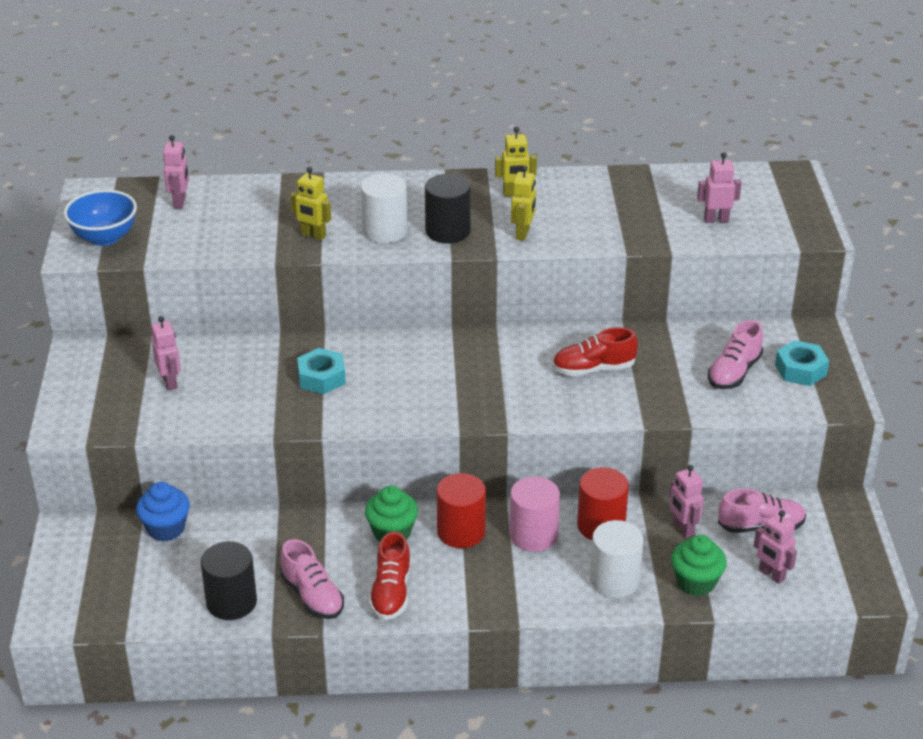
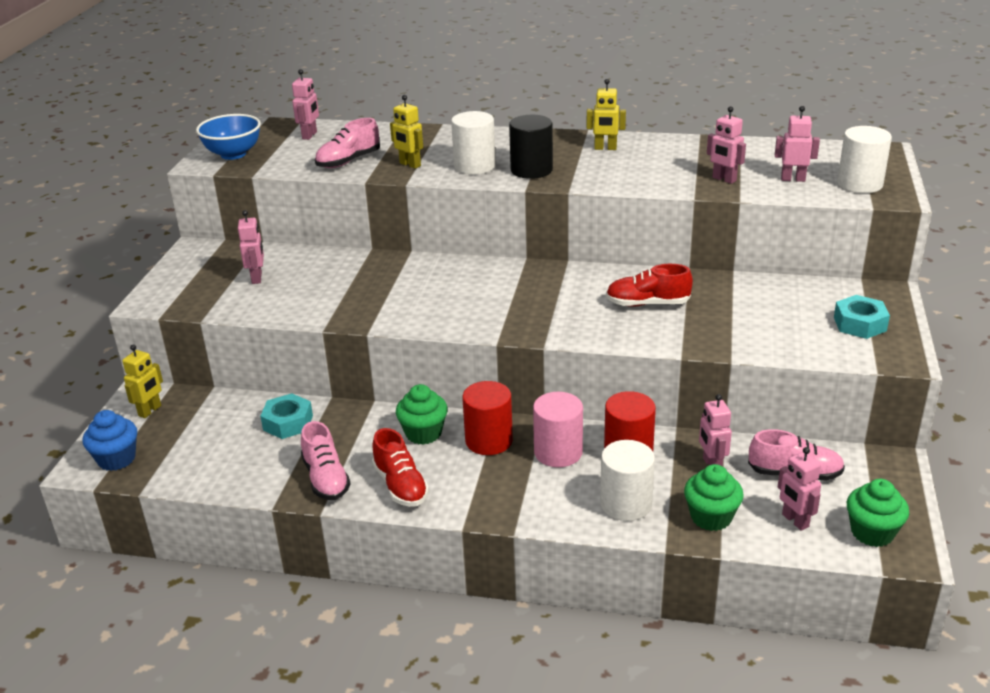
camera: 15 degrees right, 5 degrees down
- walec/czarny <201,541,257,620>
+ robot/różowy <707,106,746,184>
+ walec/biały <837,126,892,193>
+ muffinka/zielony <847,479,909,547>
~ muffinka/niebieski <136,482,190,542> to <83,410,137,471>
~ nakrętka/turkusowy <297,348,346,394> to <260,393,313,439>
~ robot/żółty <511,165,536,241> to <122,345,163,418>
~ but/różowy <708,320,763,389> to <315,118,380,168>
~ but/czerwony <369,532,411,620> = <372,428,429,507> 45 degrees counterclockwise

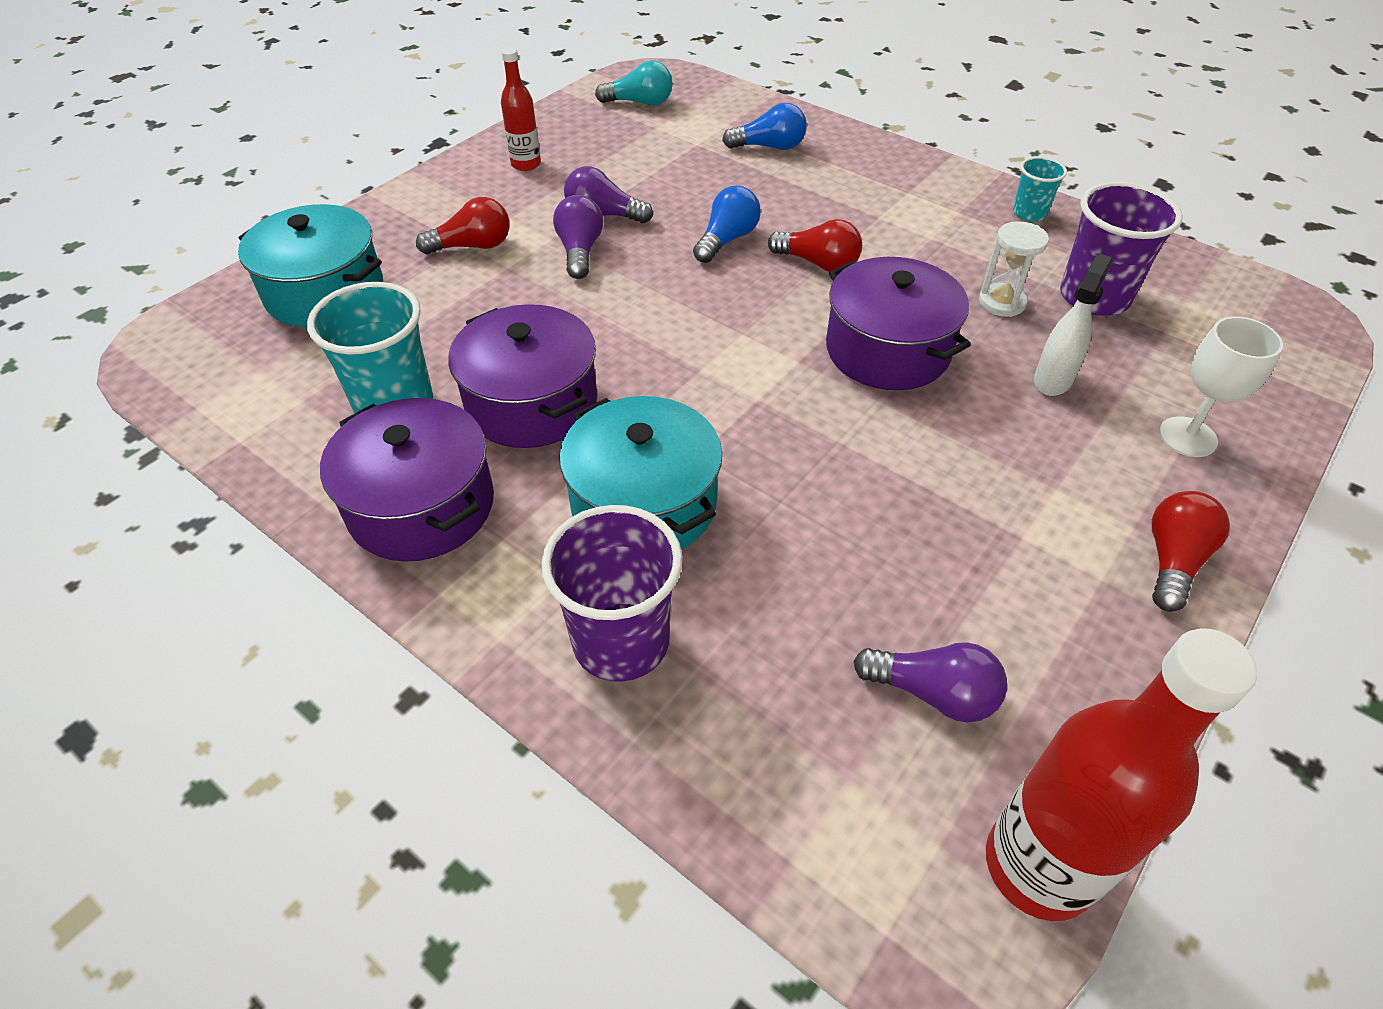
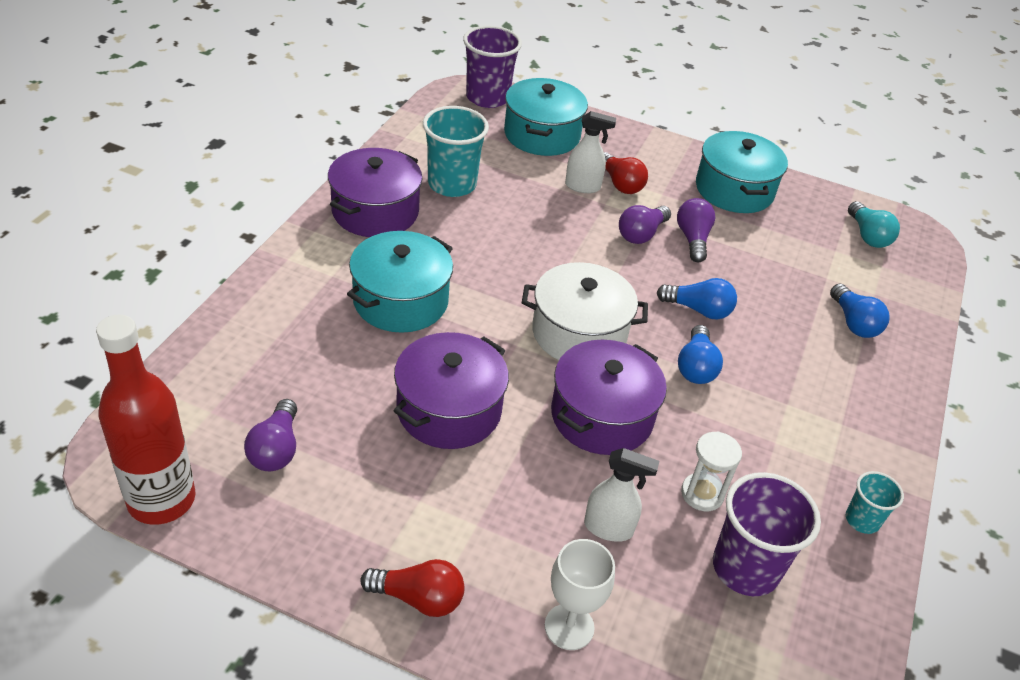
camera: 70 degrees right, 5 degrees down
+ garnek/biały <522,262,648,360>
+ spryskiwacz/biały <565,111,616,193>
~ garnek/fioletowy <448,304,597,448> to <394,332,509,449>
~ szklanka/fioletowy <541,505,682,682> to <463,26,522,108>
~ butelka/czerwony <501,48,541,171> to garnek/turkusowy <696,131,788,213>
~ żarówka/czerwony <768,219,862,272> to żarówka/niebieski <678,325,723,384>
~ żarówka/fioletowy <553,195,603,279> = <619,205,671,244> 150 degrees clockwise

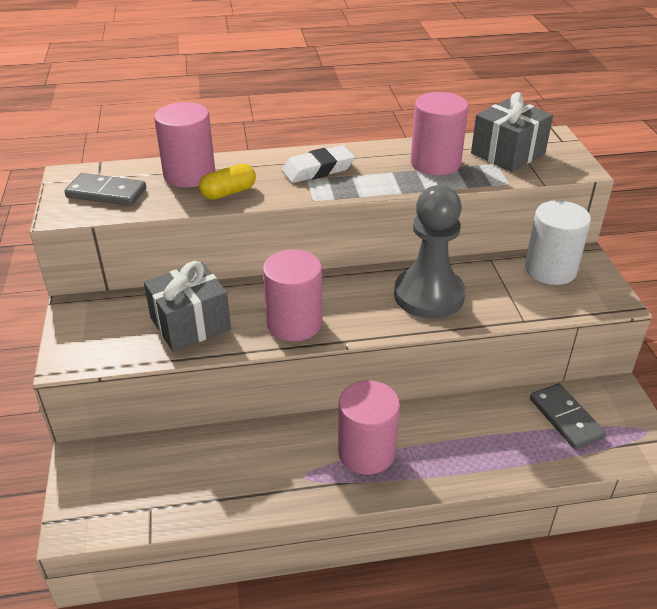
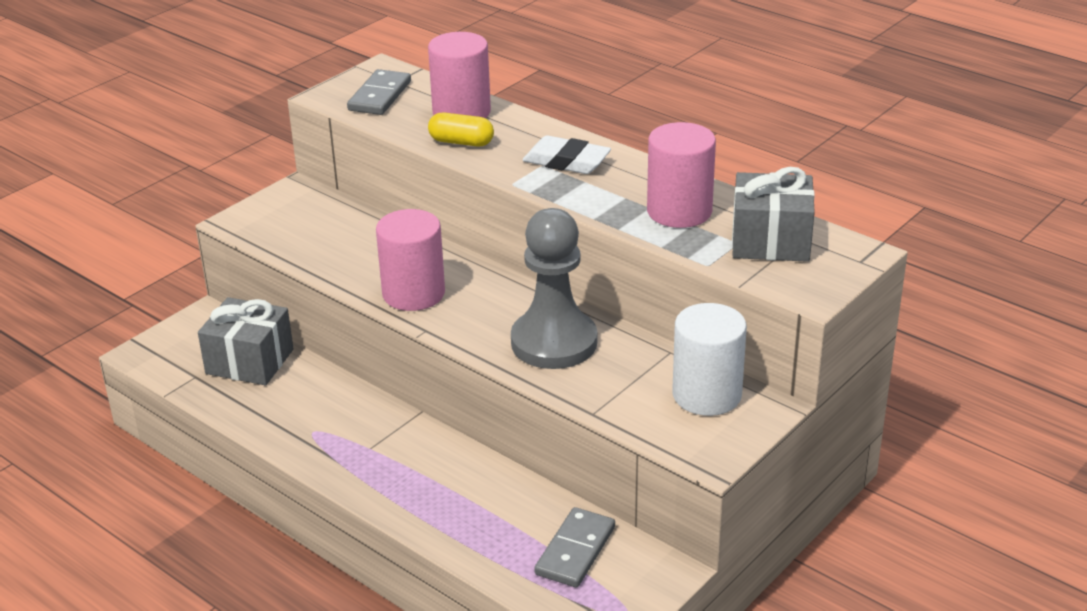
camera: 50 degrees right, 5 degrees down
- walec/różowy <338,380,400,475>
~ prezent/szary <144,261,231,352> to <198,297,294,385>
~ kostka domina/szary <64,173,146,206> = <347,69,411,115> 45 degrees clockwise

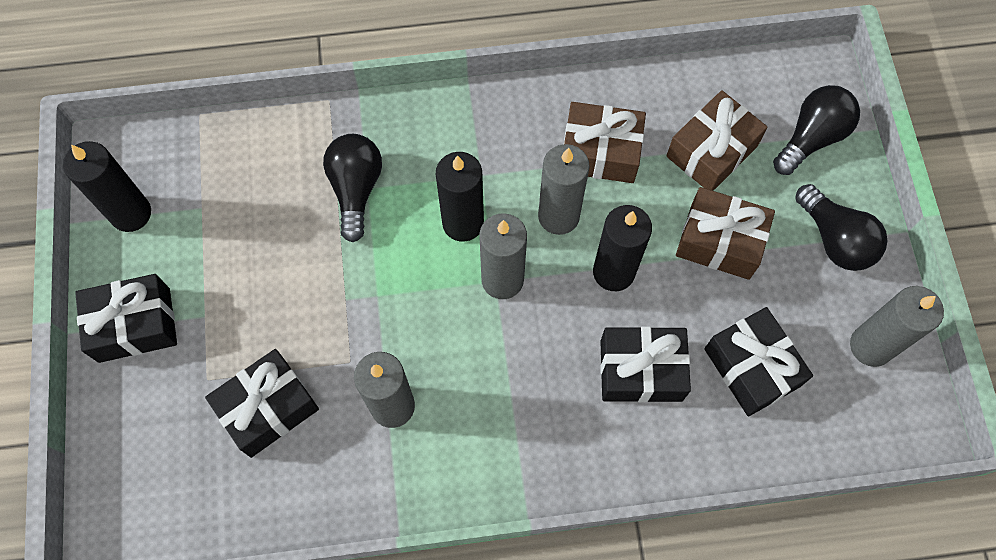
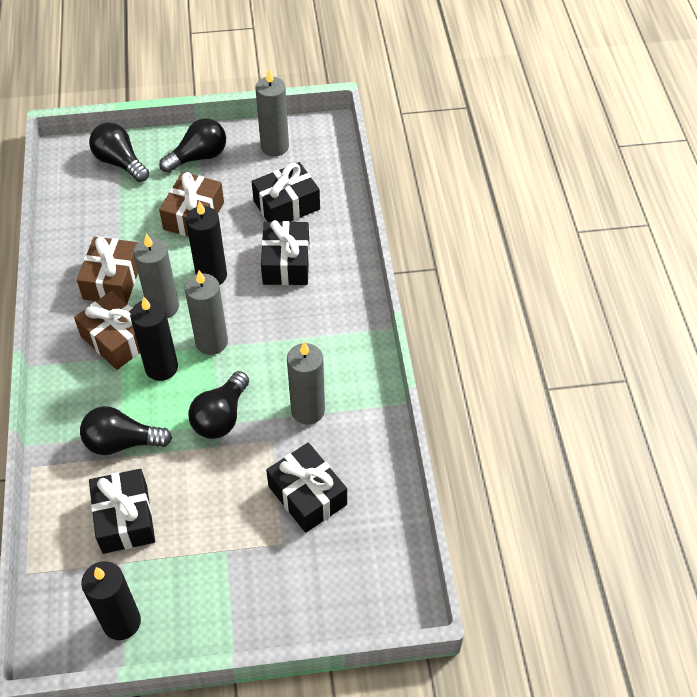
camera: 90 degrees left, 15 degrees down
+ żarówka/czarny <188,371,249,439>
~ prezent/czarny <75,274,177,363> to <89,469,155,554>
~ prezent/brązowy <666,90,768,191> to <74,291,140,370>

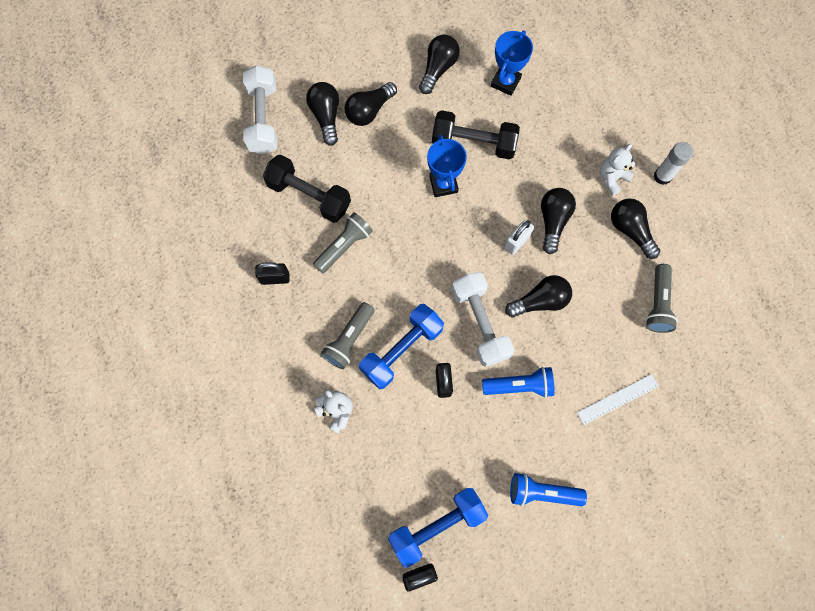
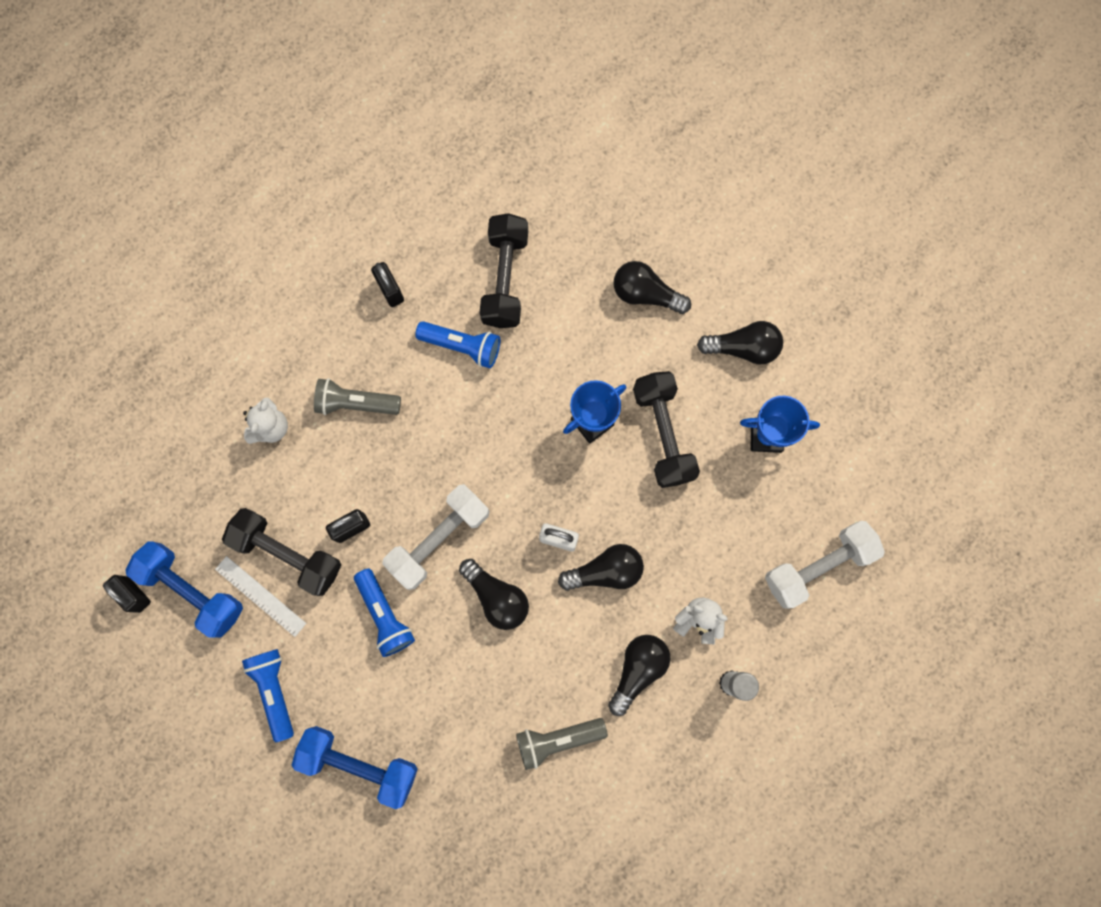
camera: 65 degrees right, 5 degrees up
- żarówka/czarny <306,82,339,146>
+ hantel/czarny <222,508,341,596>
~ hantel/biały <243,65,277,154> to <765,521,885,609>
~ hantel/niebieski <359,304,444,389> to <292,726,418,809>
~ linijka/biały <577,374,659,425> to <215,556,306,637>
~ latarka/szary <313,212,373,273> to latarka/niebieski <415,321,500,368>

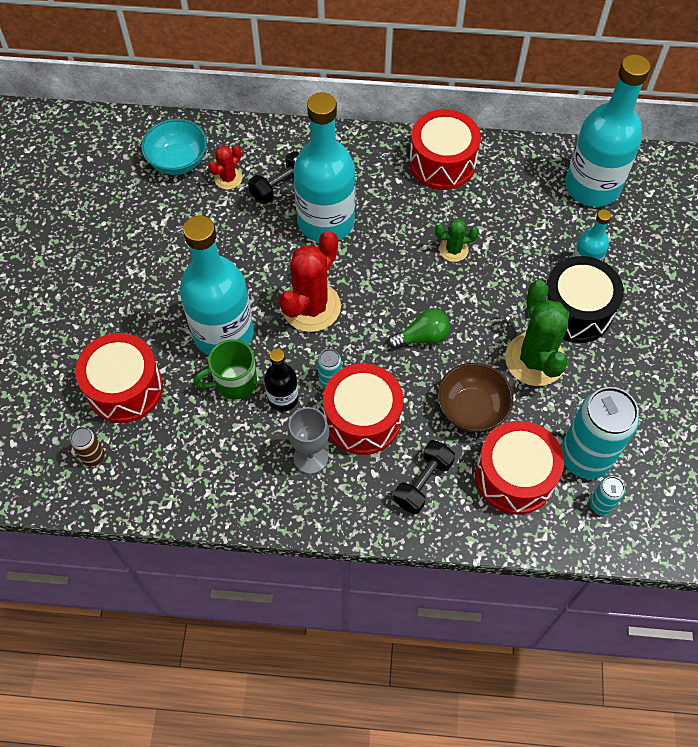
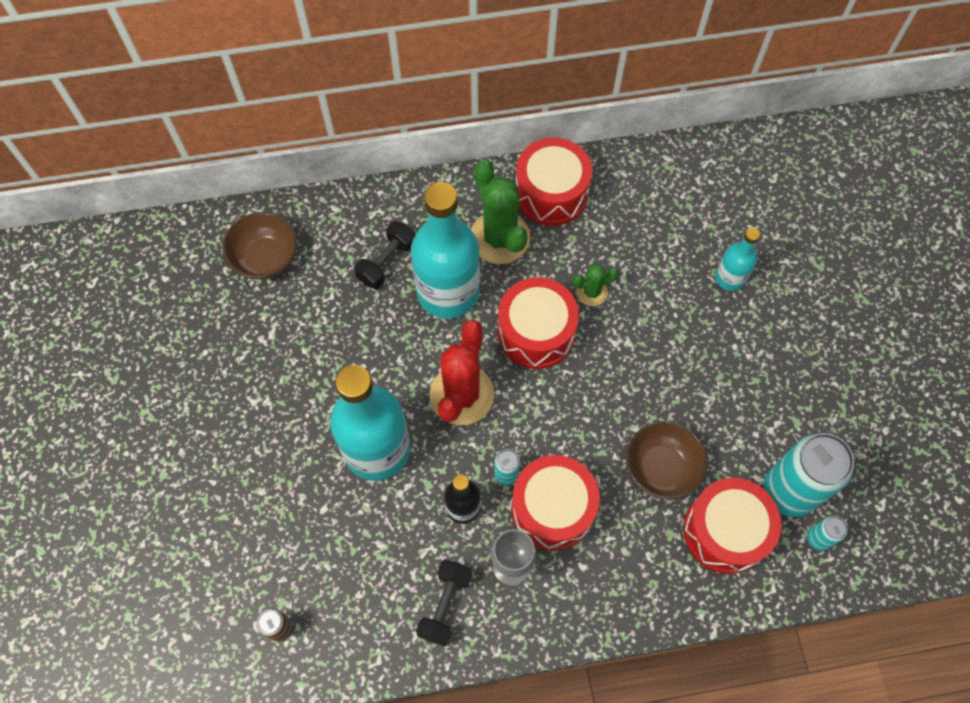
camera: 15 degrees left, 5 degrees up
- kubek/zielony <193,339,257,400>
- kaktus/czerwony <208,145,242,190>
- żarówka/zielony <388,309,450,349>
- bęben/czarny <546,256,624,343>
- butelka/turkusowy <565,55,651,207>
~ bęben/czerwony <75,333,163,423> to <498,277,579,369>
~ hantel/czarny <393,440,455,514> to <416,560,472,646>
~ kaktus/zielony <505,280,569,386> to <471,160,530,264>
~ miska/turkusowy <141,119,207,175> to miska/brązowy <222,212,297,280>

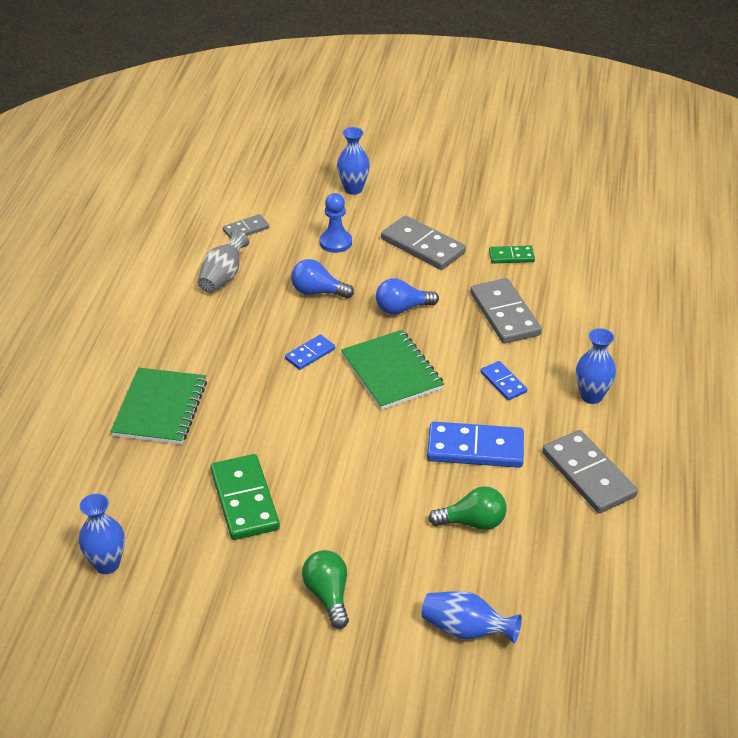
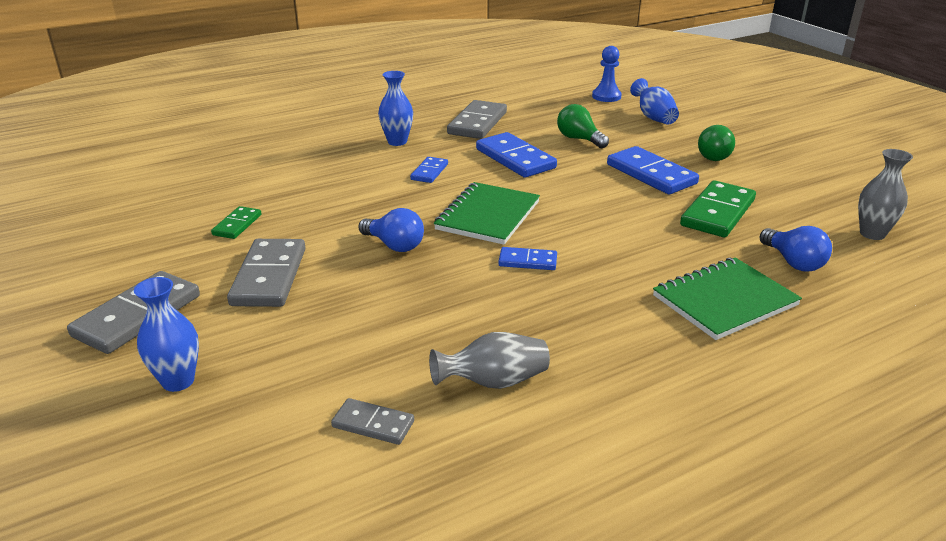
camera: 130 degrees left, 10 degrees down
+ kostka domina/niebieski <607,146,699,194>
~ żarówka/niebieski <291,259,354,298> to <760,226,832,272>
~ pionek/niebieski <319,193,352,253> to <592,46,622,102>
~ kostka domina/szary <470,278,542,344> to <67,271,200,354>
~ wazon/niebieski <79,494,125,574> to wazon/szary <858,149,913,240>
~ kostka domina/zielony <489,246,535,263> = <211,206,261,239> 60 degrees clockwise

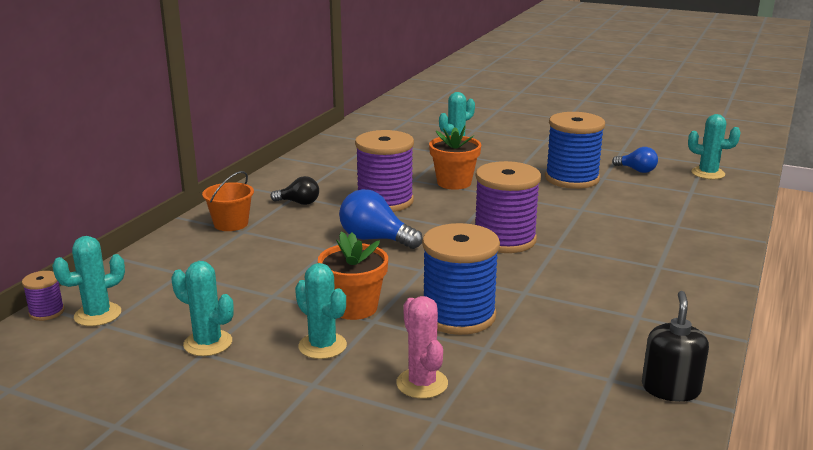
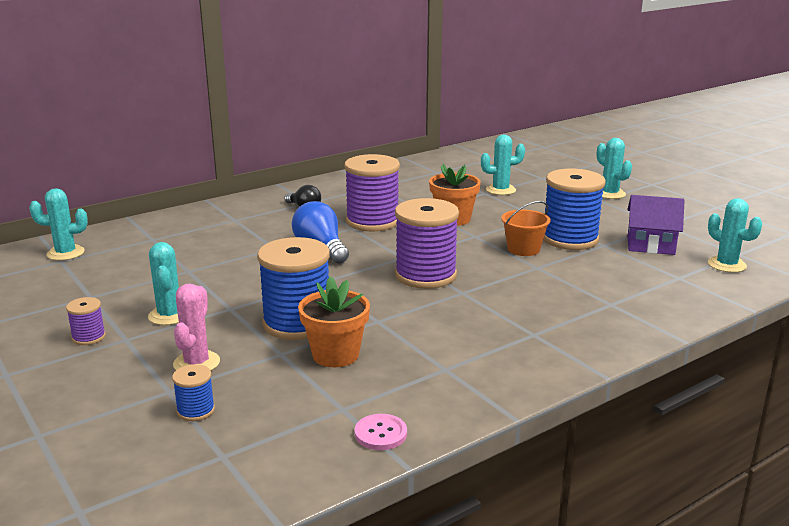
camera: 30 degrees right, 0 degrees up
+ szpulka/niebieski <172,364,215,421>
~ szpulka/fioletowy <22,271,65,321> to <66,297,106,345>
~ kaktus/turkusowy <171,261,234,356> to <597,138,632,199>
~ wiadro/pomarańczowy <202,171,254,231> to <501,201,551,256>
~ doniczka/pomarańczowy <318,231,388,320> to <298,276,370,367>
~ żarówka/niebieski <612,147,658,173> to domek/fioletowy <627,195,685,255>
~ dozownik mydła/czarny <642,291,709,402> to guzik/różowy <354,414,407,450>

